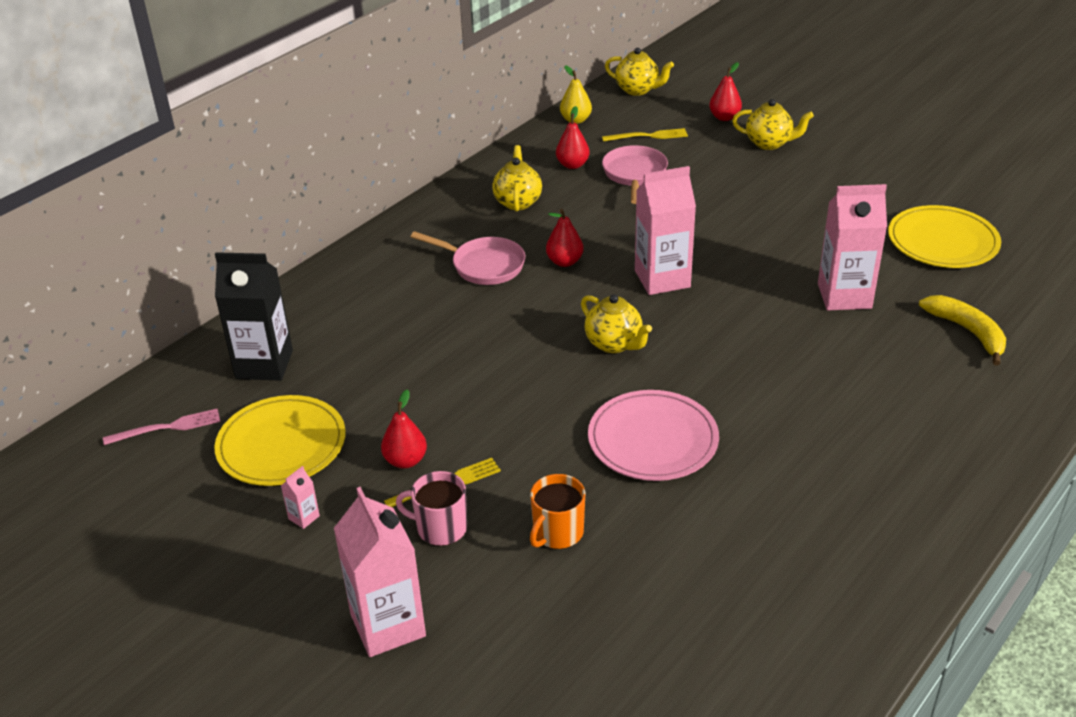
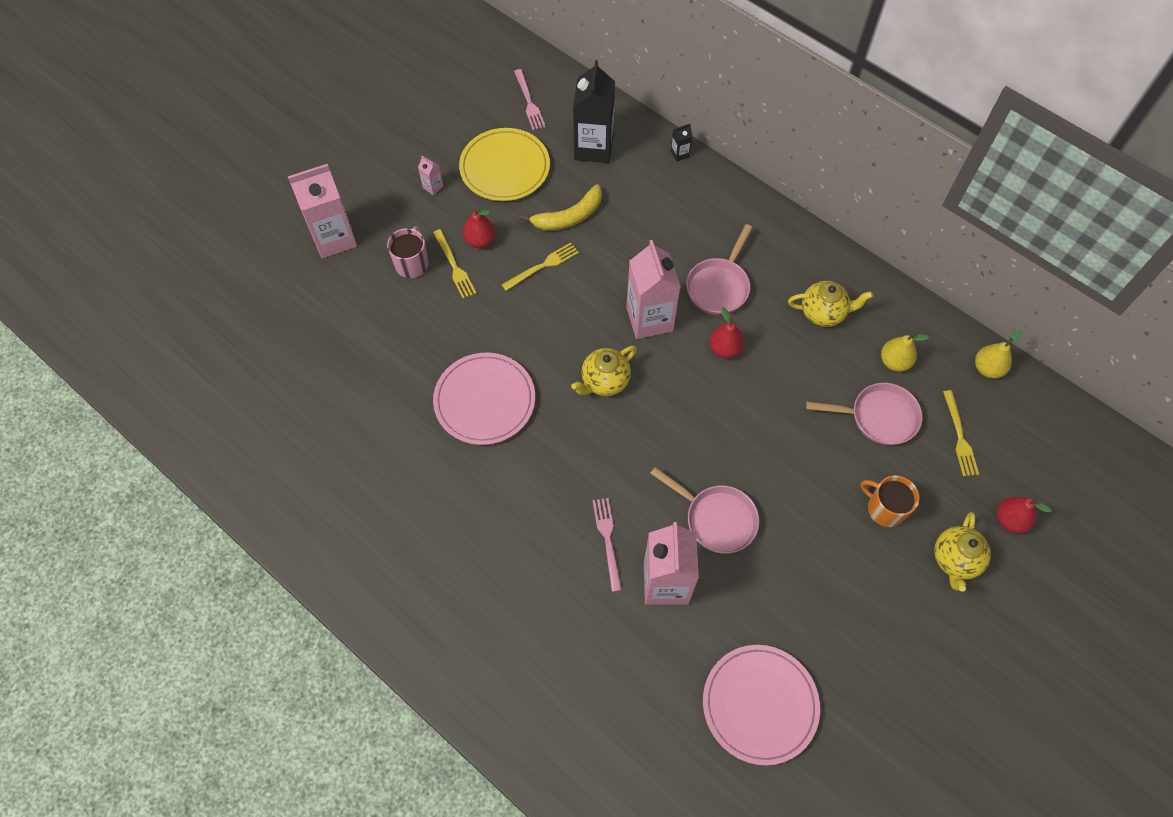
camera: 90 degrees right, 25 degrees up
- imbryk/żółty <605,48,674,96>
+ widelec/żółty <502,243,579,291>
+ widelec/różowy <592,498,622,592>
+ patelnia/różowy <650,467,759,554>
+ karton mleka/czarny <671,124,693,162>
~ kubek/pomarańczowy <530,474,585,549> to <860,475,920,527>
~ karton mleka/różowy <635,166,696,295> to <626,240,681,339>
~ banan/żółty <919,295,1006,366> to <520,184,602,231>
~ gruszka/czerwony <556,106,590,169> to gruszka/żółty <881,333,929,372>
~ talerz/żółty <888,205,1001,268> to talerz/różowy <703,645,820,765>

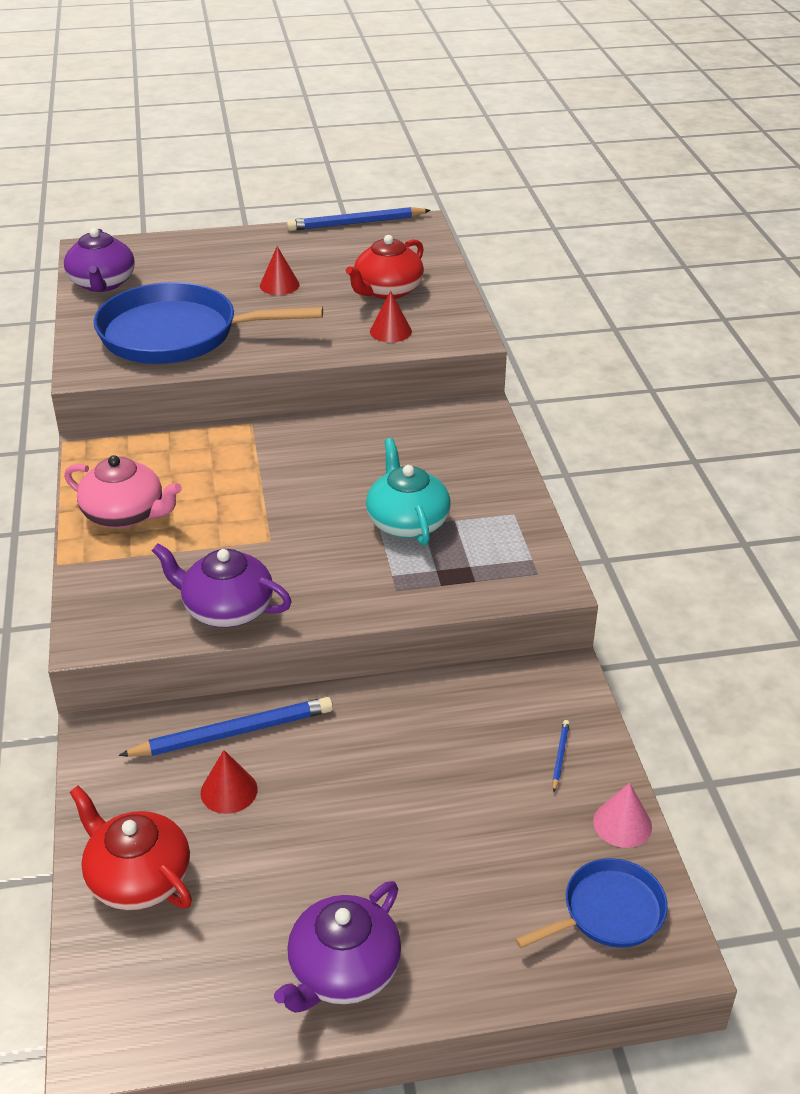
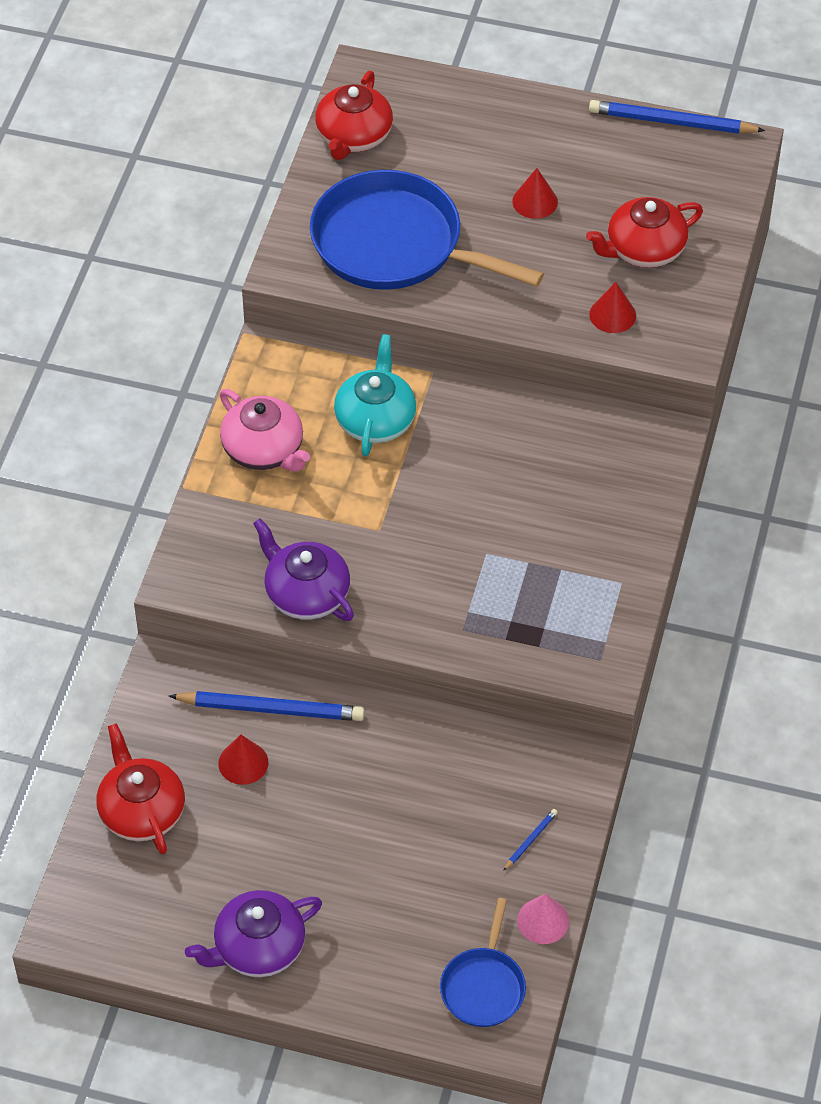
camera: 25 degrees right, 15 degrees up
~ imbryk/turkusowy <366,438,451,546> to <334,334,416,456>
~ imbryk/fioletowy <64,228,135,292> to imbryk/czerwony <315,71,393,160>
~ patelnia/niebieski <515,858,668,948> = <440,898,526,1027> 105 degrees clockwise

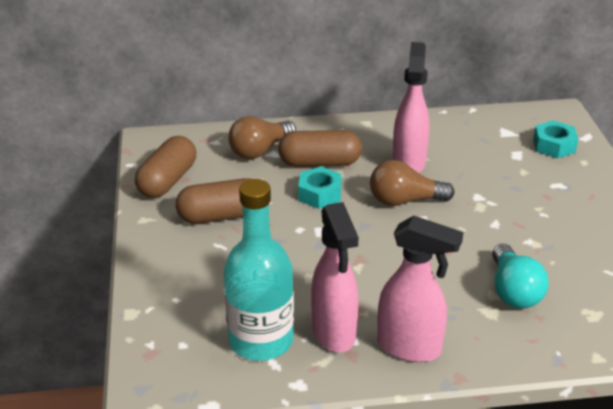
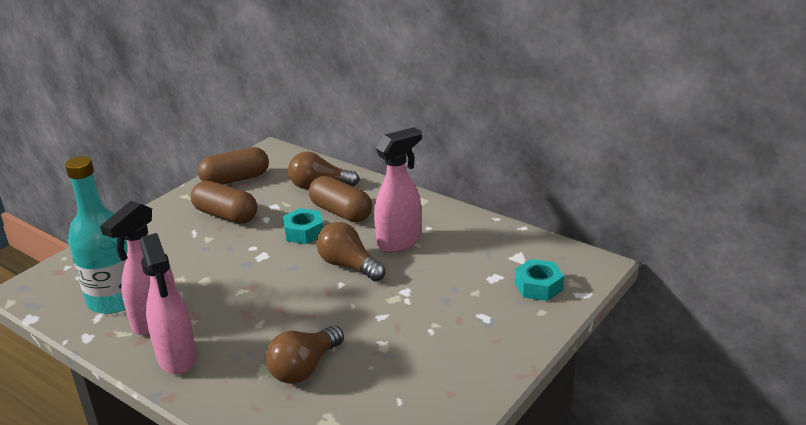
camera: 45 degrees right, 5 degrees down
~ żarówka/turkusowy <492,243,548,309> to żarówka/brązowy <266,325,344,384>

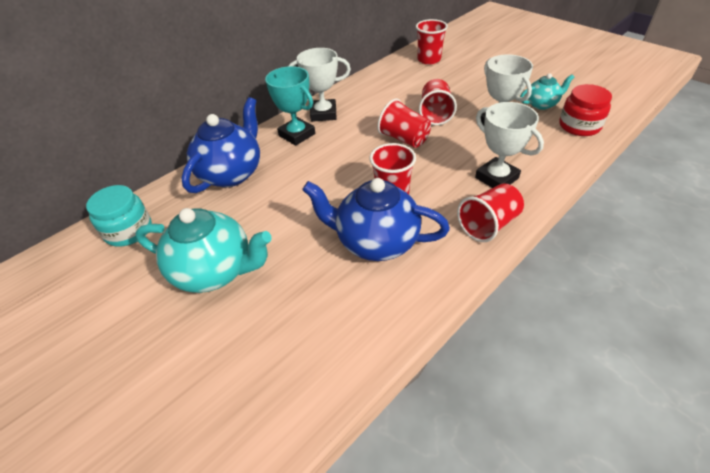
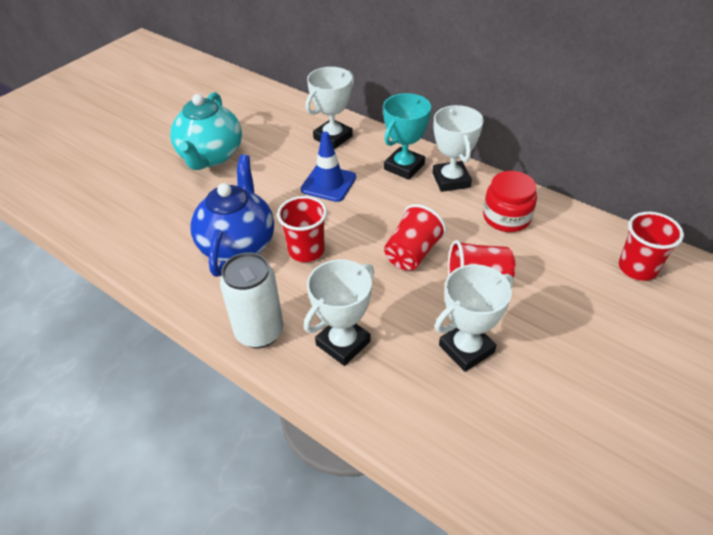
camera: 80 degrees right, 0 degrees up
- słoik/turkusowy <86,185,152,247>
- imbryk/turkusowy <520,73,575,110>
+ pachołek/niebieski <301,132,356,202>
~ słoik/czerwony <559,84,612,136> to <483,171,537,232>
~ imbryk/niebieski <181,97,260,193> to puchar/biały <305,67,354,149>
~ szklanka/czerwony <457,183,524,242> to puszka/biały <220,252,284,348>

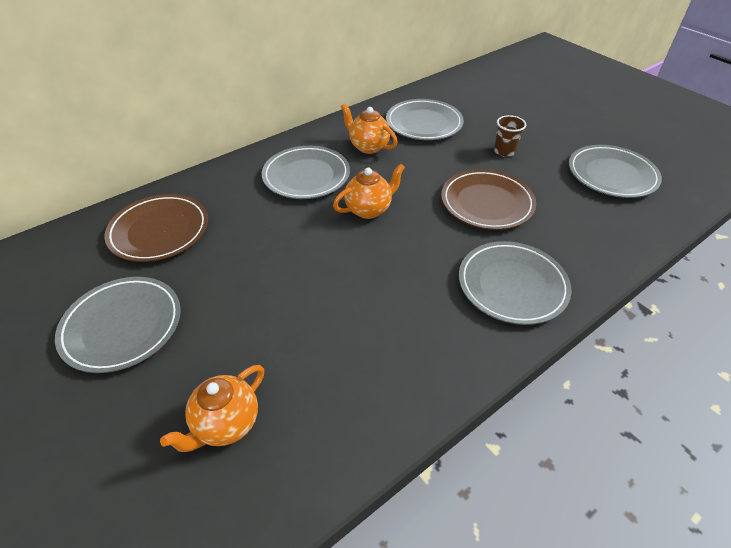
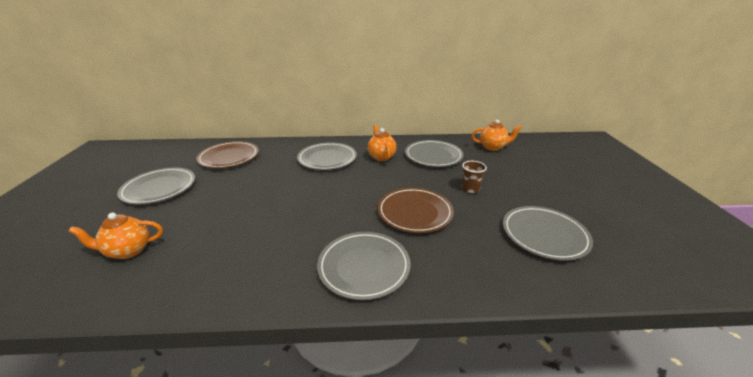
camera: 35 degrees right, 15 degrees down
~ imbryk/pomarańczowy <333,163,405,219> to <471,119,521,151>

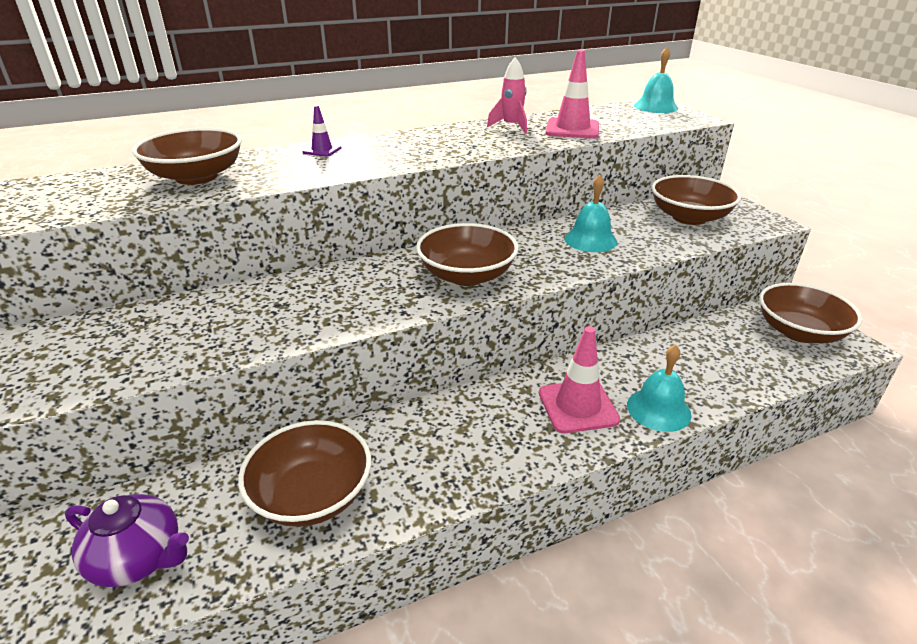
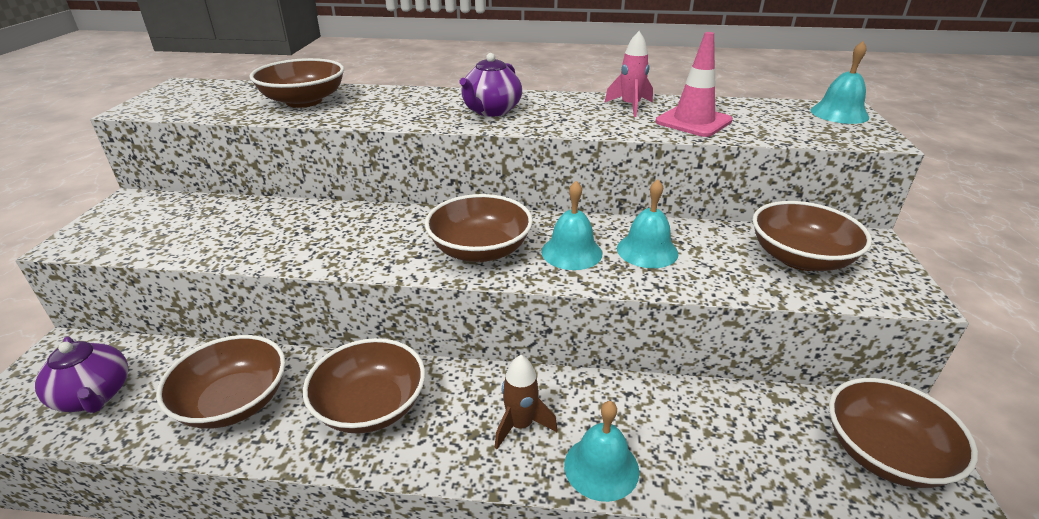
camera: 30 degrees right, 0 degrees up
- pachołek/fioletowy <302,105,342,157>
+ miska/brązowy <303,338,425,434>
+ imbryk/fioletowy <460,53,522,117>
+ dzwonek/turkusowy <541,181,602,270>
~ pachołek/różowy <539,326,620,433> to rakieta/brązowy <495,355,557,449>

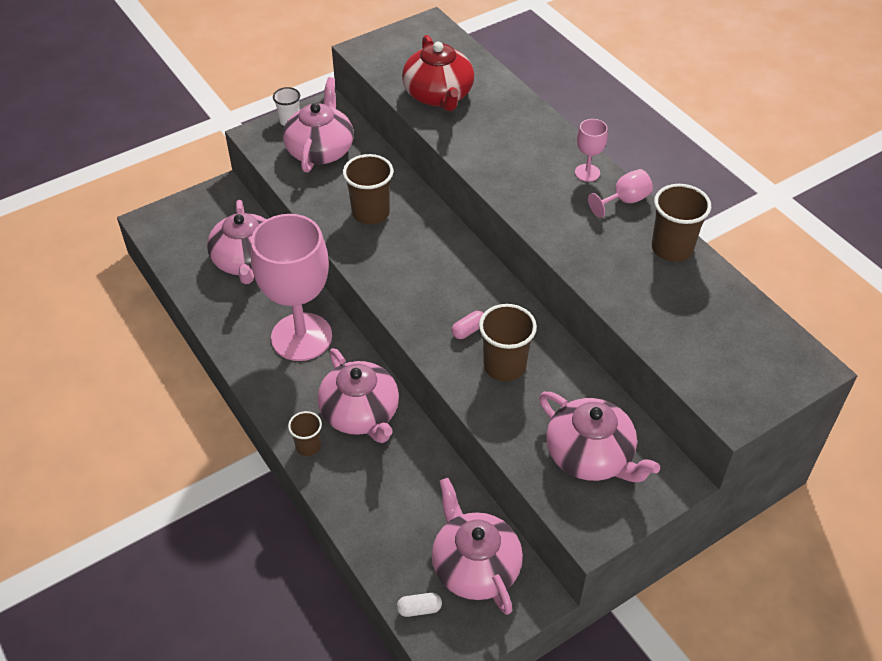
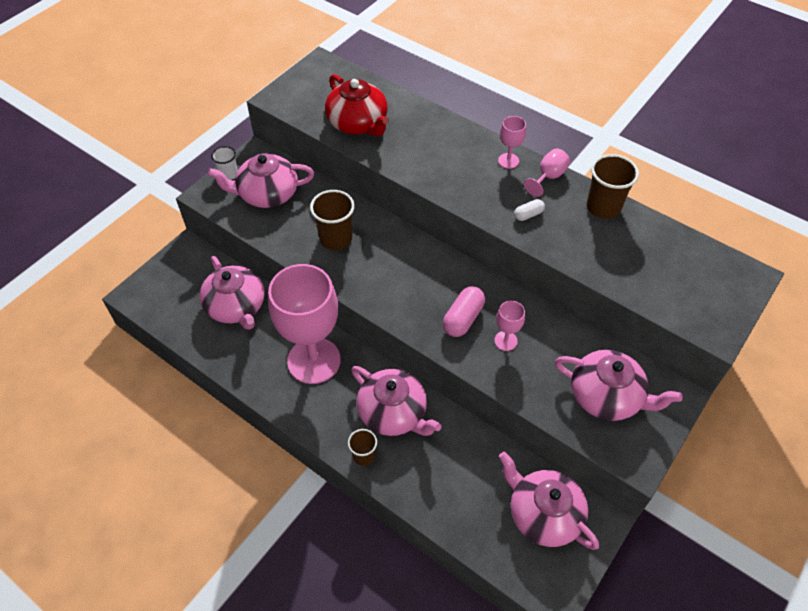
camera: 20 degrees left, 5 degrees up
~ kapsułka/biały <397,593,442,617> to <514,199,545,221>
~ szklanka/brązowy <479,304,537,381> to kielich/różowy <494,301,525,351>
~ imbryk/różowy <283,77,354,172> = <208,154,314,208> 90 degrees counterclockwise
~ kapsułka/różowy <451,311,484,339> = <443,286,485,337> x1.75

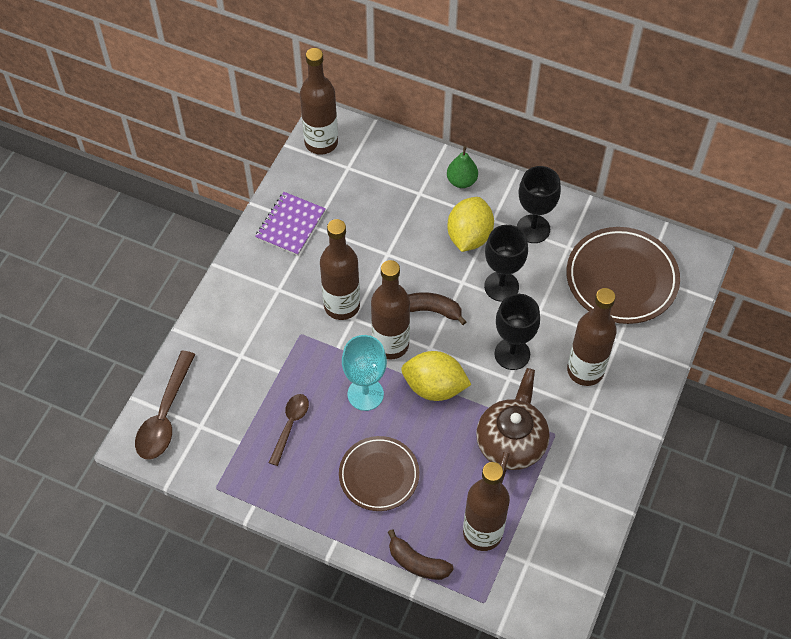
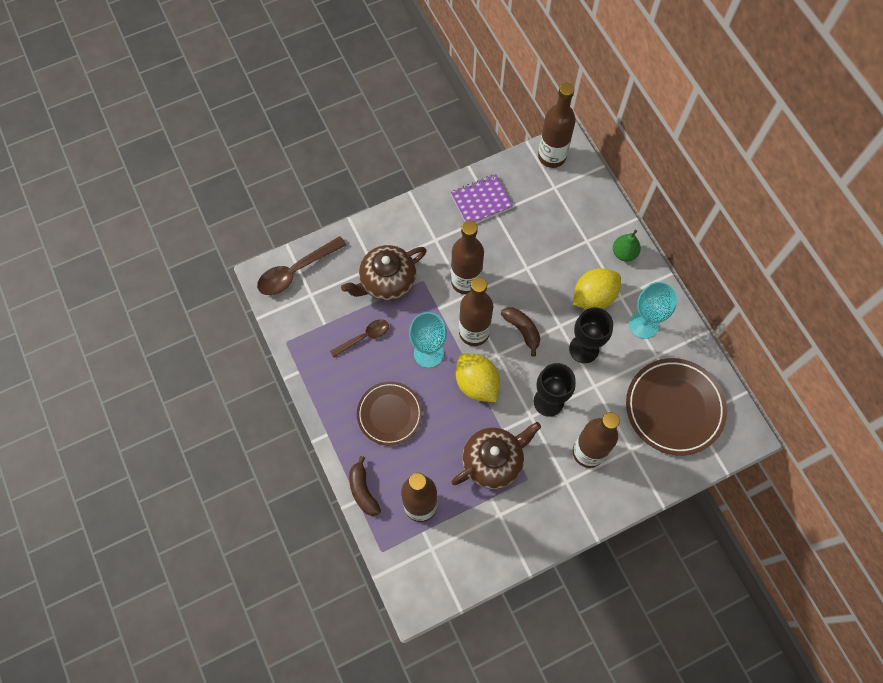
camera: 40 degrees right, 10 degrees up
+ imbryk/brązowy <341,245,427,301>
~ kielich/czarny <517,166,561,243> to kielich/turkusowy <629,282,677,339>

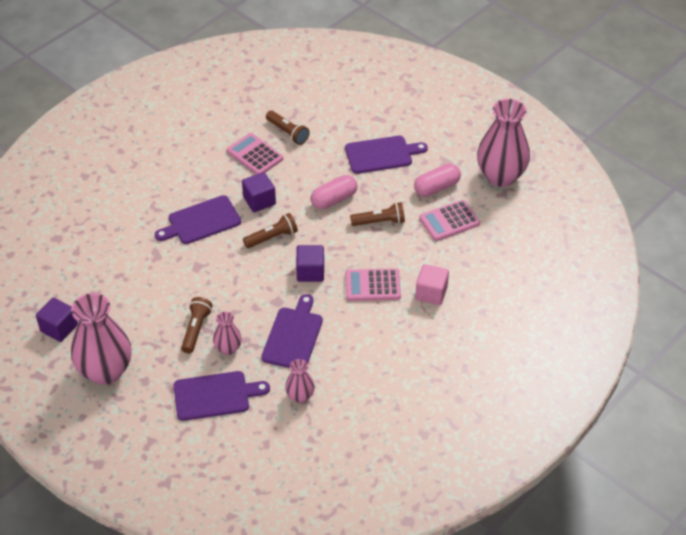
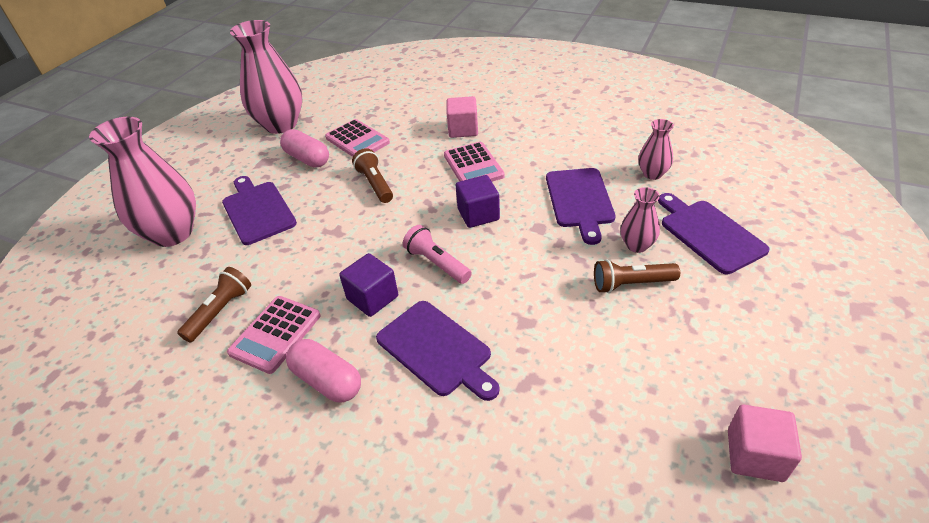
camera: 105 degrees left, 5 degrees down
~ wazon/różowy <71,293,132,385> to <89,117,196,247>
~ kapsułka/różowy <311,175,358,209> to <286,339,361,402>
~ sześcian/fioletowy <36,297,78,342> to sześcian/różowy <728,405,802,482>
~ latarka/brązowy <243,213,298,248> to latarka/różowy <403,225,472,284>
~ deska do krojenia/fioletowy <261,294,323,368> = <546,168,616,245> 90 degrees counterclockwise

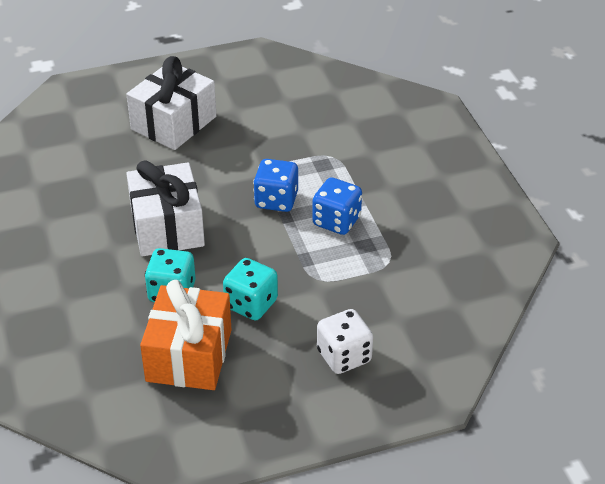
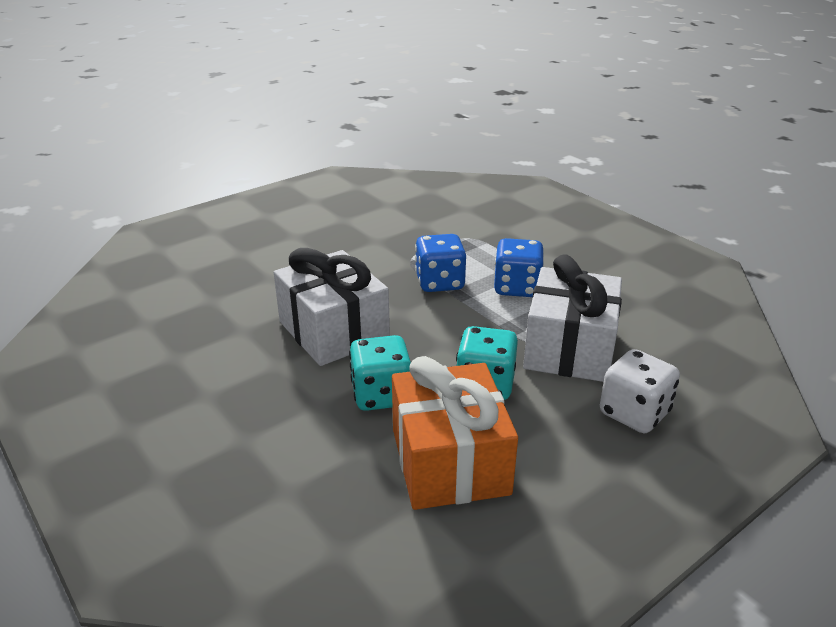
camera: 20 degrees left, 10 degrees down
~ prezent/biały <127,56,216,150> to <523,254,622,382>

